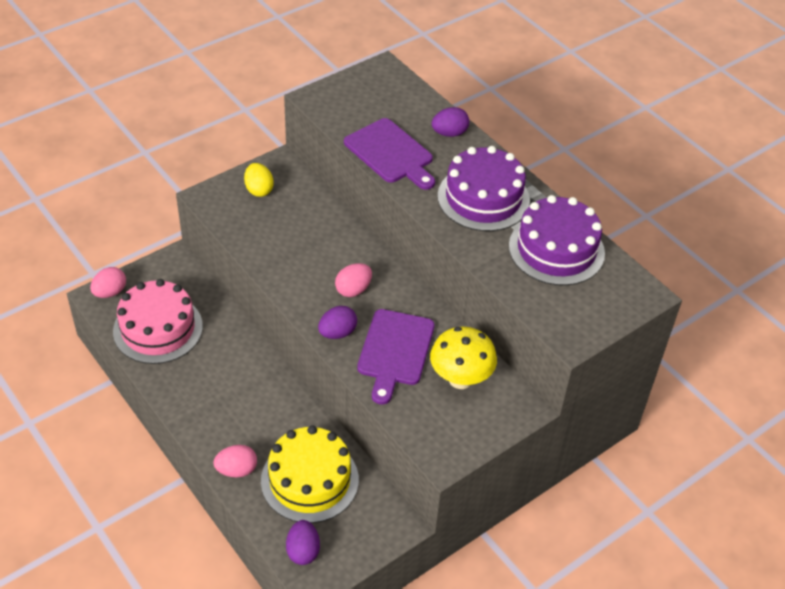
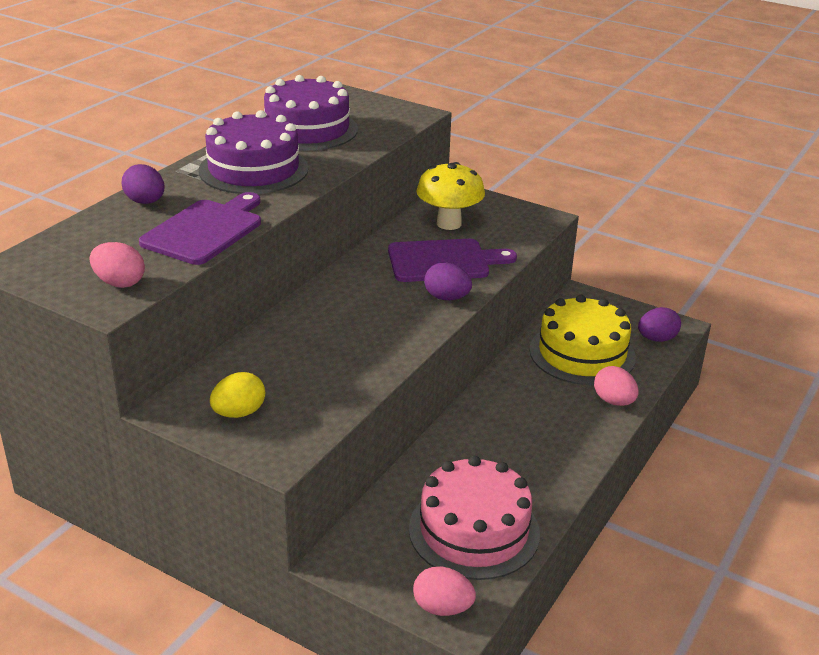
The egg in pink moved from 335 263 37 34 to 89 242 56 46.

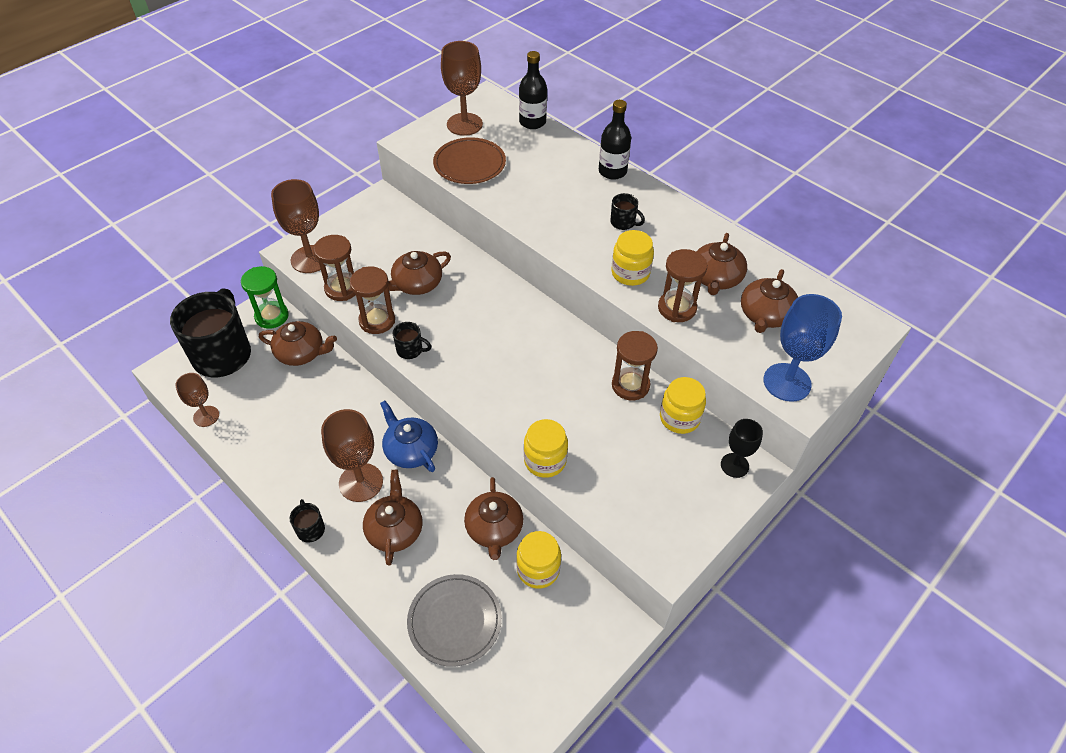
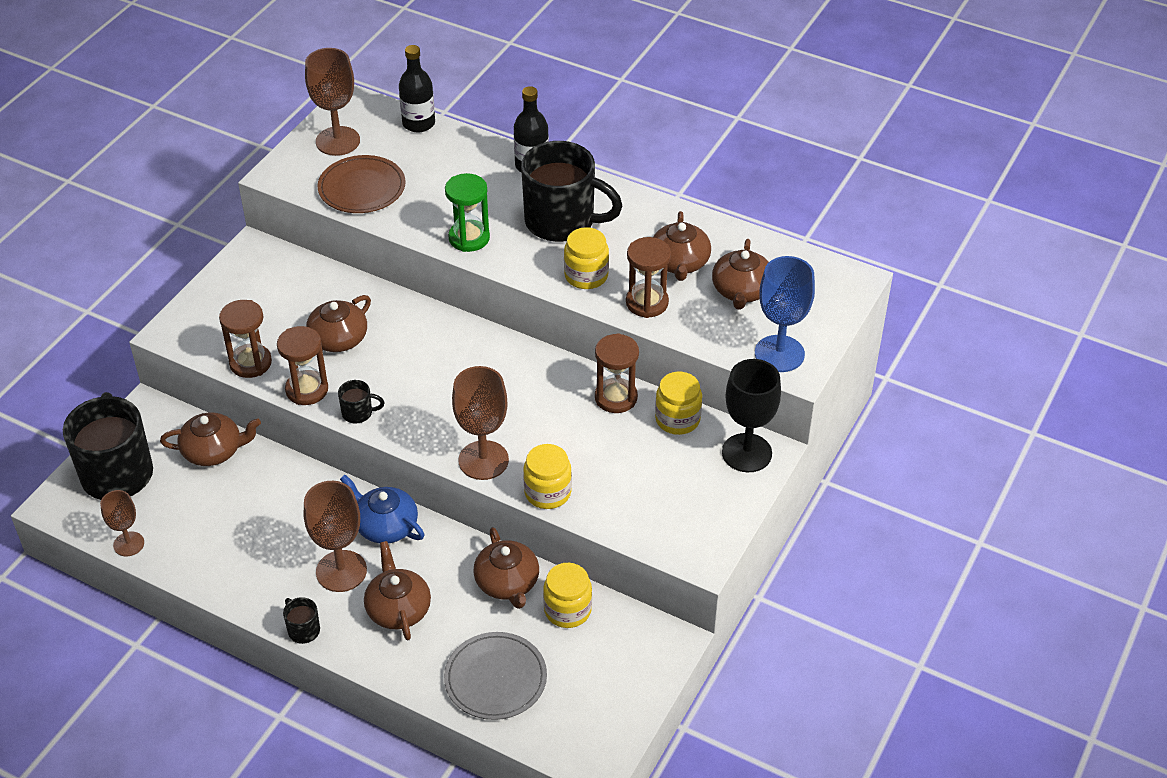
The hourglass in green moved from 241 266 48 63 to 445 173 45 79.
The goblet in brown moved from 271 179 55 94 to 452 366 57 114.
The mug in black at 610 193 35 37 changed to 2.41 times the size.
The goblet in black at 721 419 42 59 changed to 1.65 times the size.

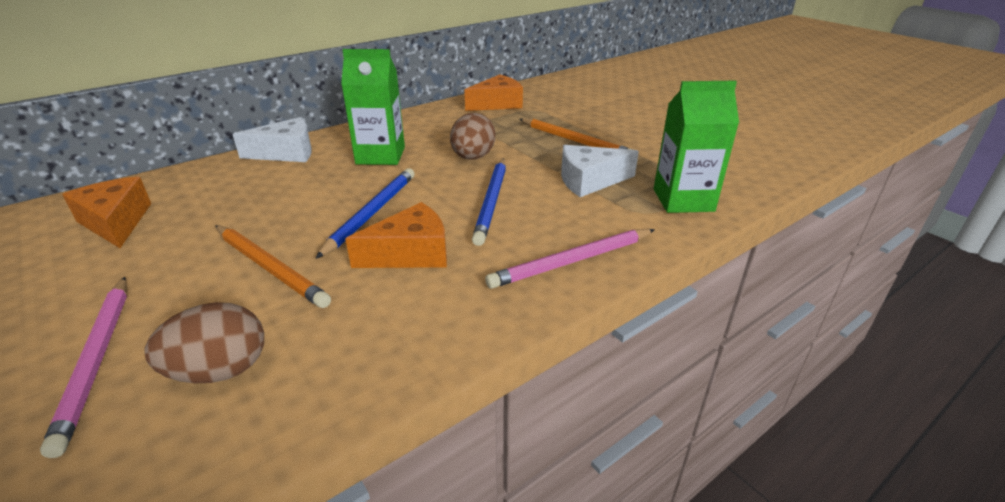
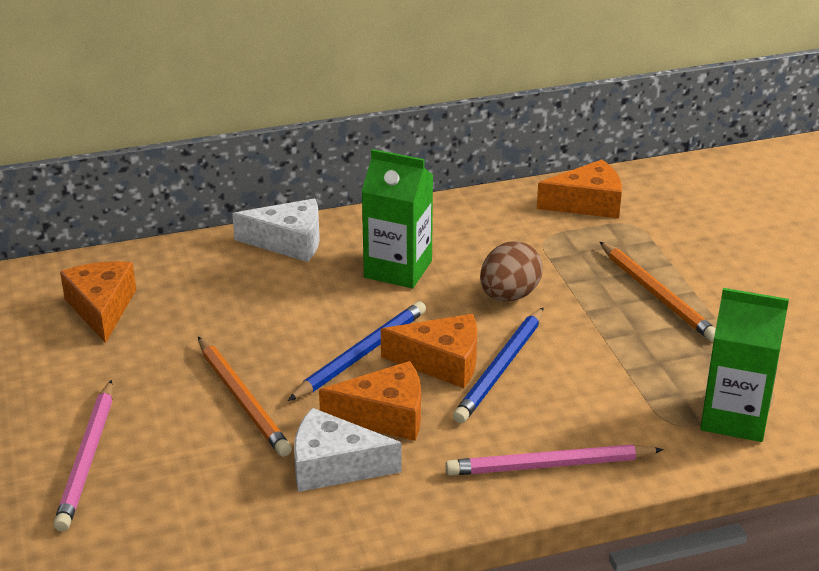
The cheese in white moved from 561 145 78 52 to 294 408 108 84.
The cheese in orange at 381 314 96 74 appeared.
The egg in brown at 145 302 119 81 disappeared.

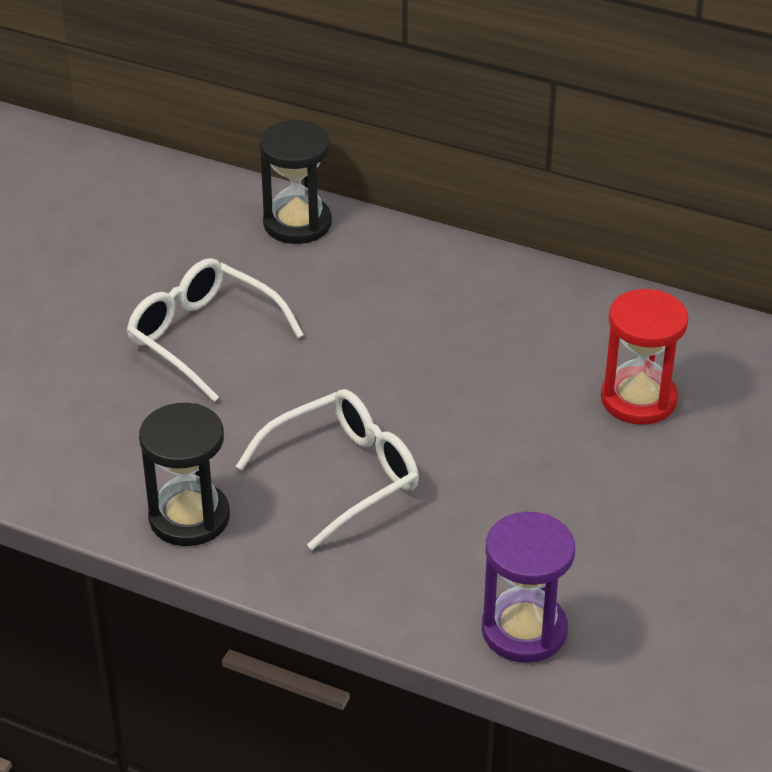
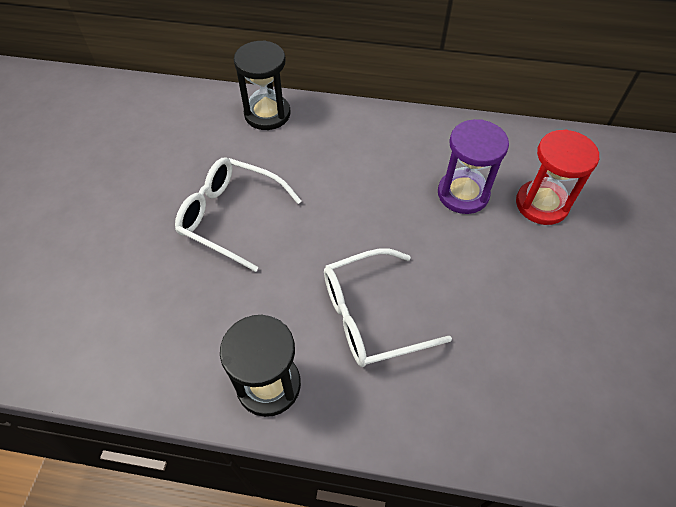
The glasses in white at 236 389 183 161 turned 150 degrees counterclockwise.
The hourglass in purple moved from 482 512 93 151 to 438 119 71 95.

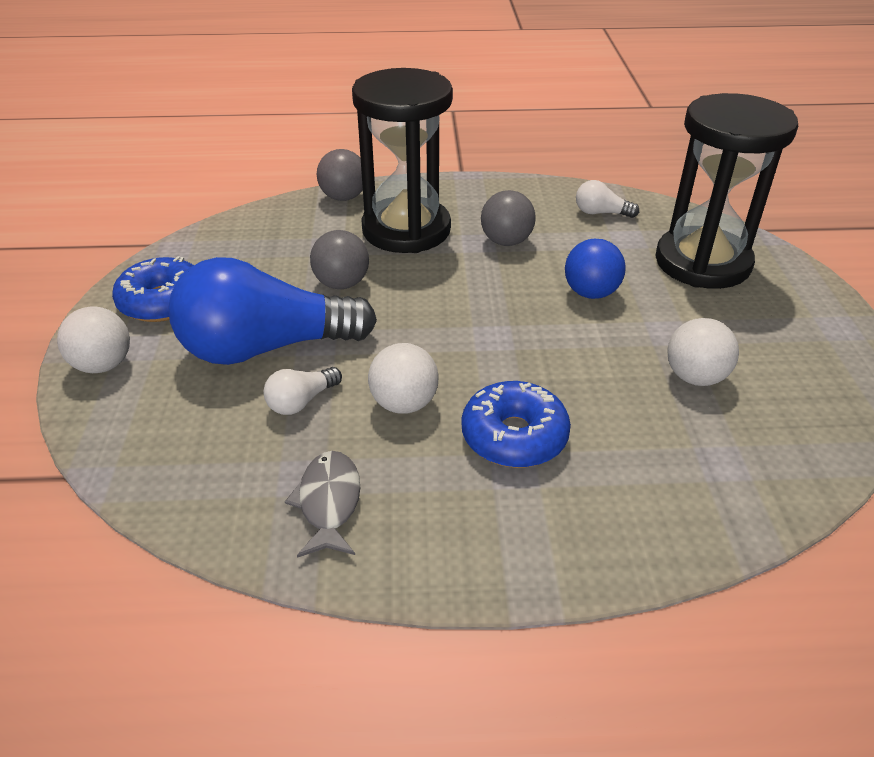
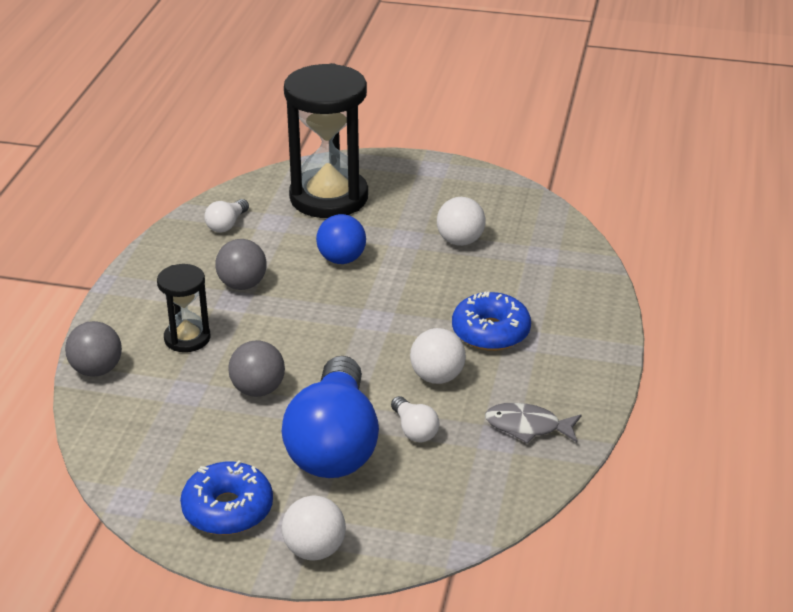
The hourglass in black at 352 68 101 185 changed to 0.51 times the size.

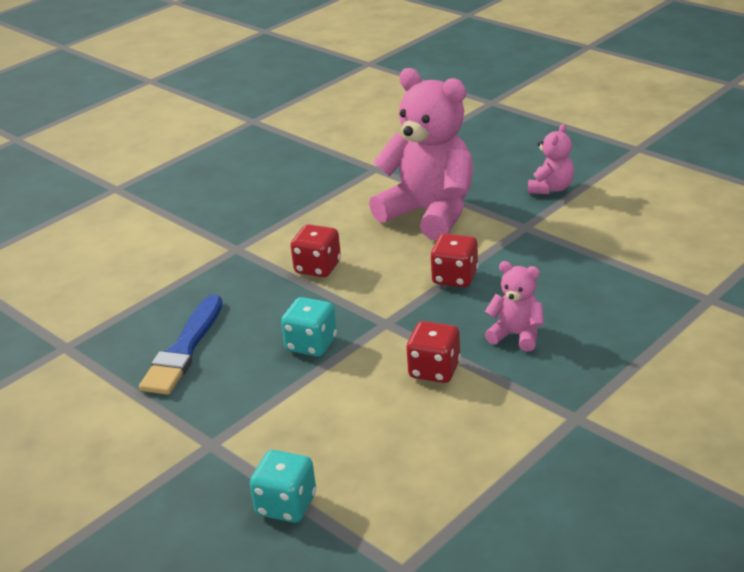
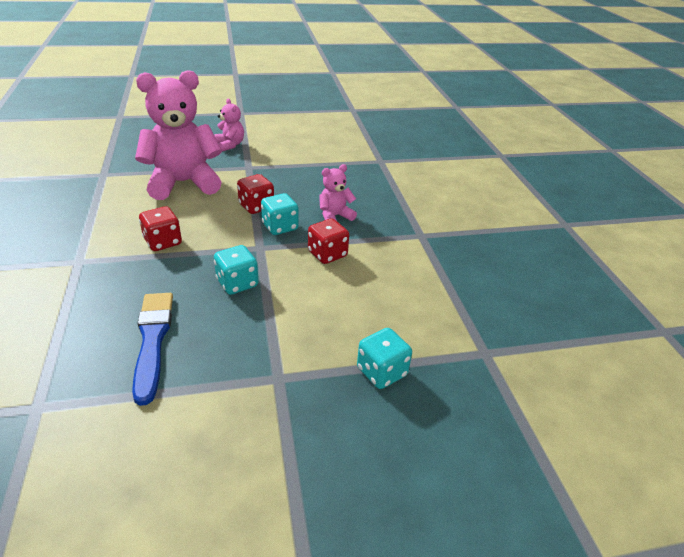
The brush in blue at 139 295 84 100 turned 150 degrees counterclockwise.
The dice in turquoise at 261 193 38 42 appeared.

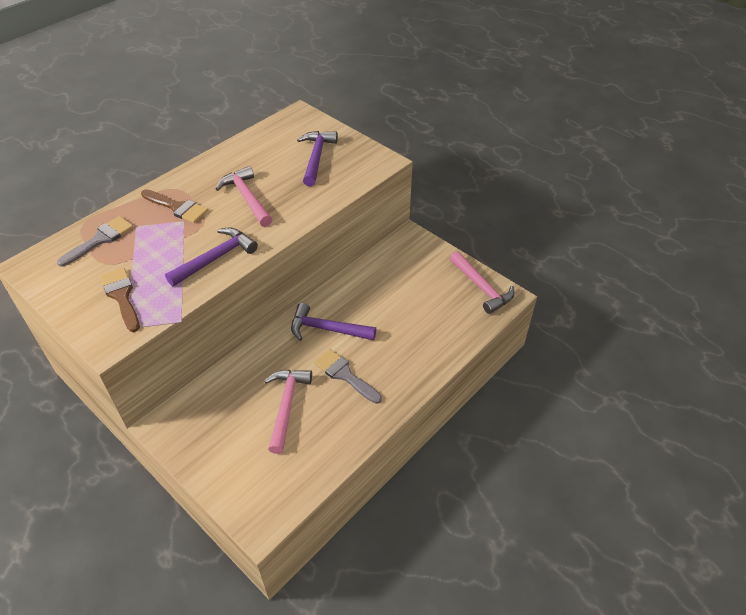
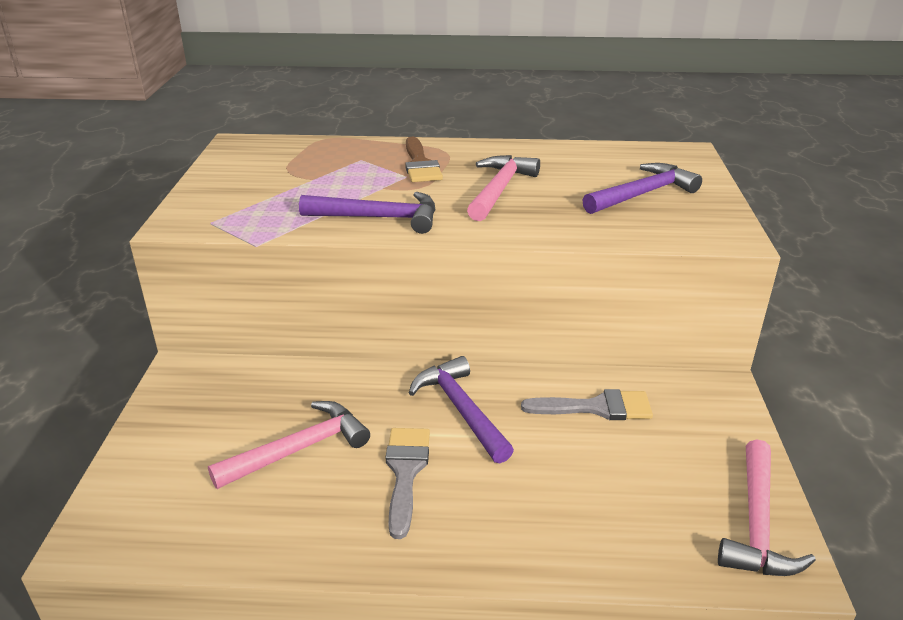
The brush in grey moved from 57 216 76 51 to 521 389 132 31.
The brush in brown at 100 268 40 64 disappeared.

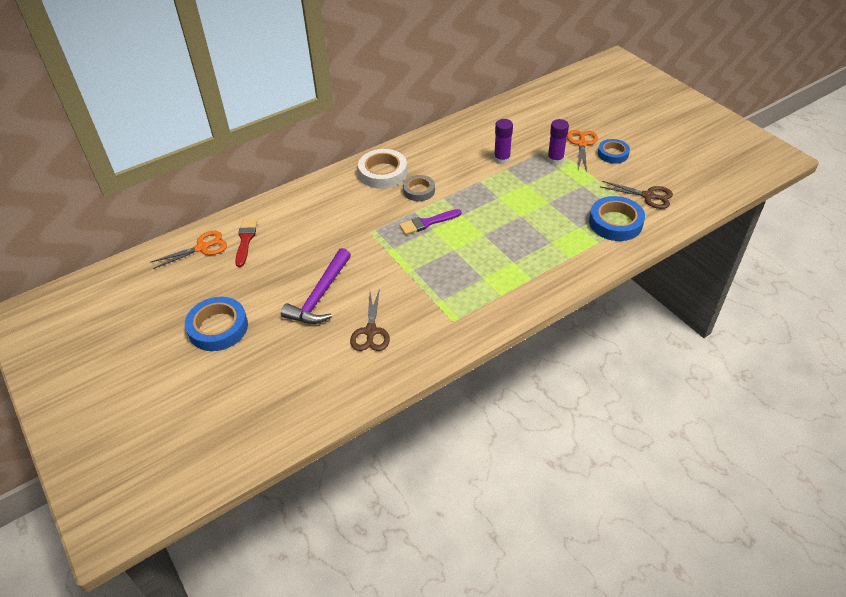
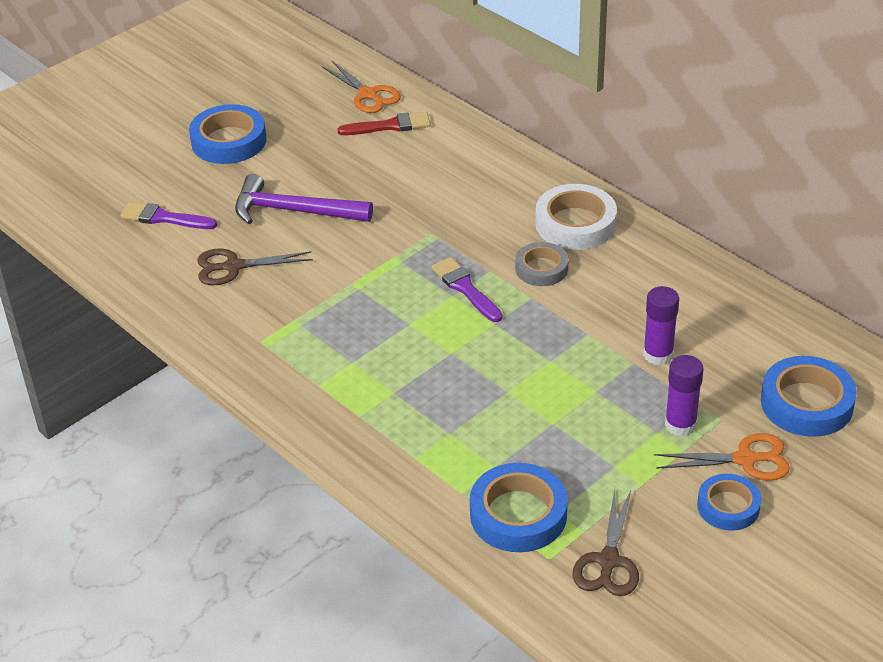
The brush in purple at 120 202 97 27 appeared.
The tape in blue at 761 356 96 81 appeared.

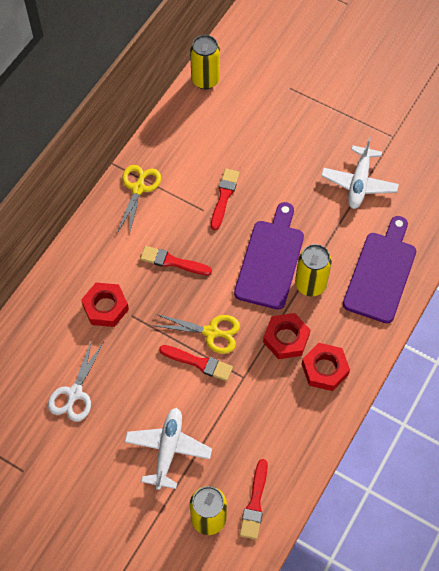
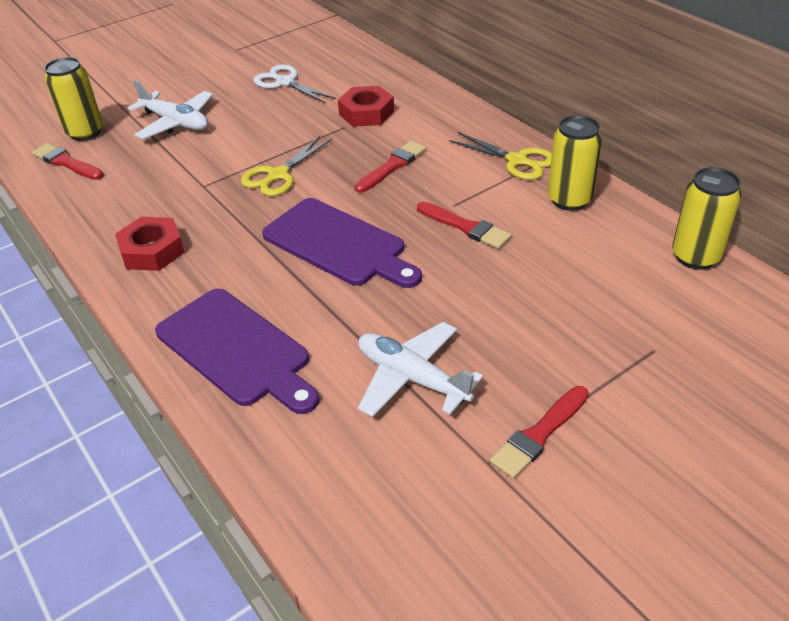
The brush in red moved from 159 345 74 36 to 490 386 99 93.
The can in yellow moved from 295 244 37 52 to 548 115 54 96.
The nut in red at 263 313 47 46 disappeared.

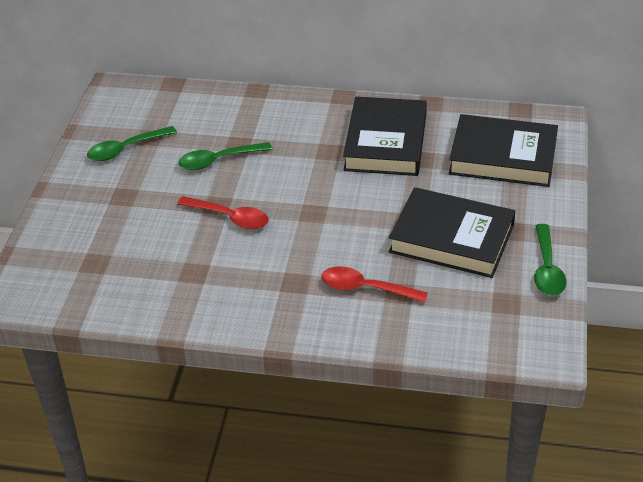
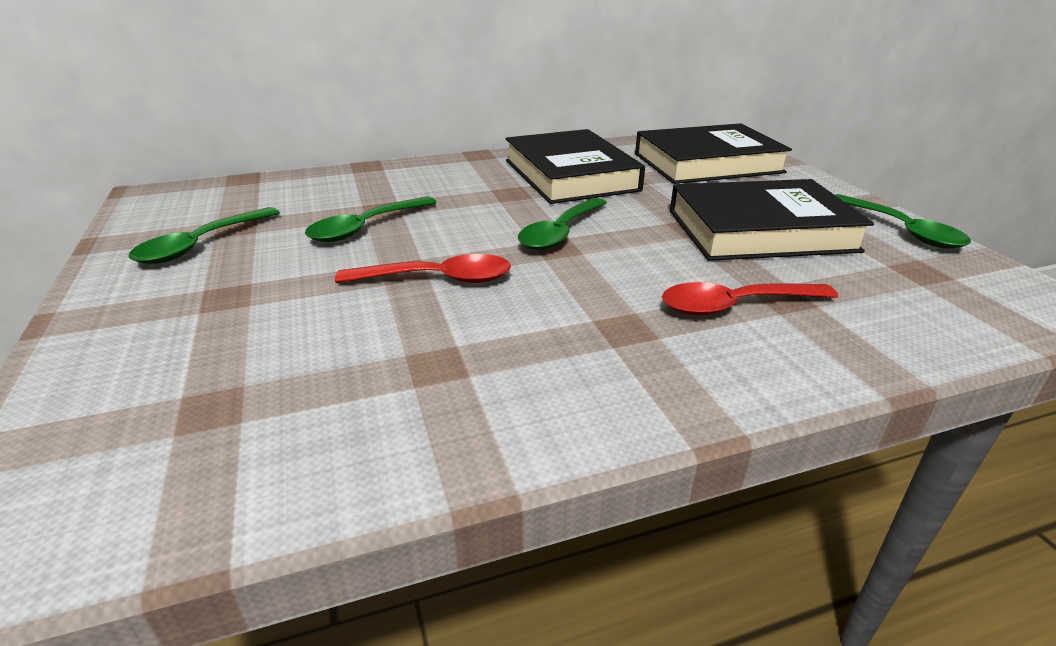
The spoon in green at 518 198 89 52 appeared.

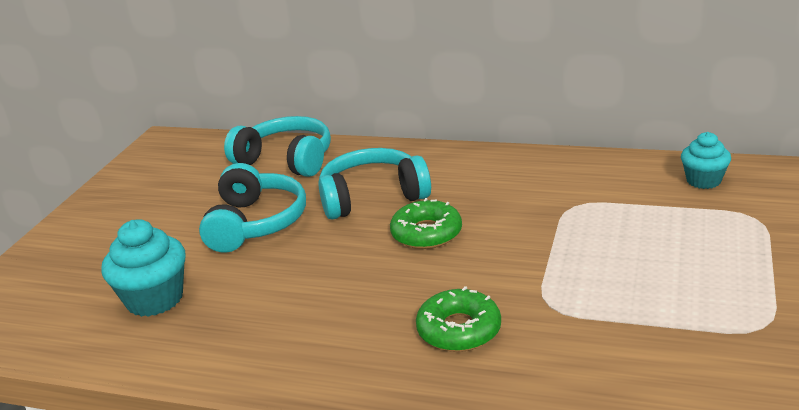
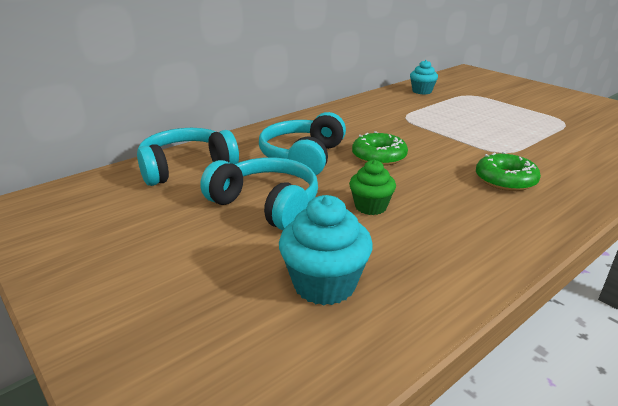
The cupcake in green at 349 160 47 55 appeared.

